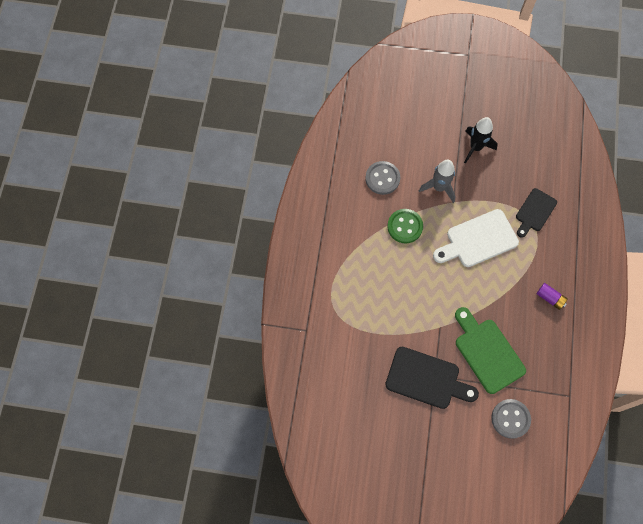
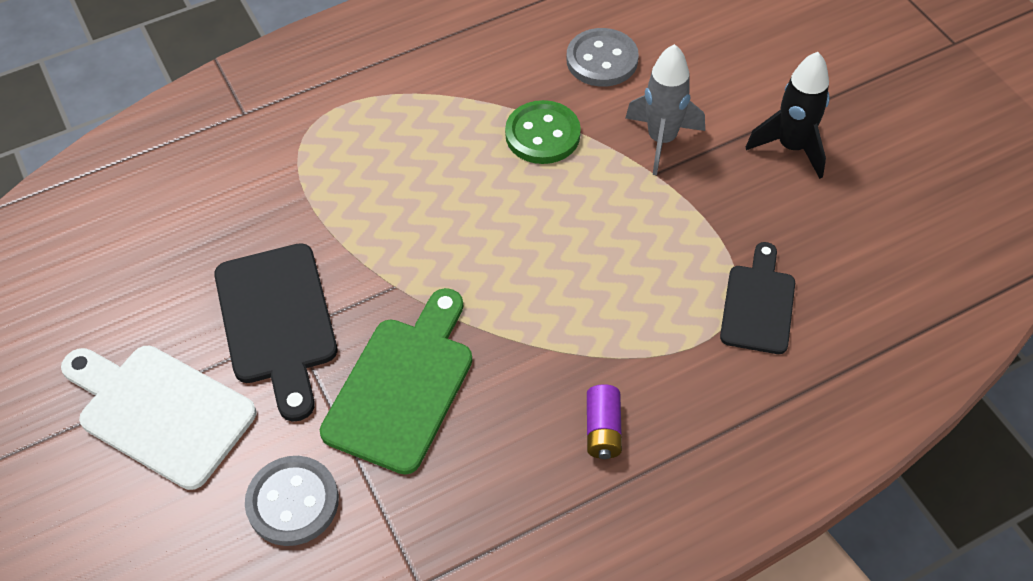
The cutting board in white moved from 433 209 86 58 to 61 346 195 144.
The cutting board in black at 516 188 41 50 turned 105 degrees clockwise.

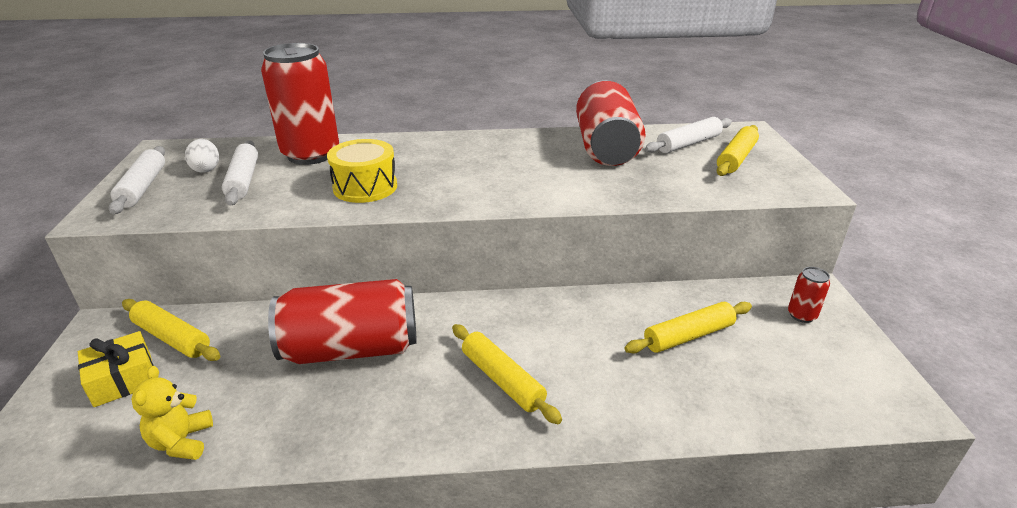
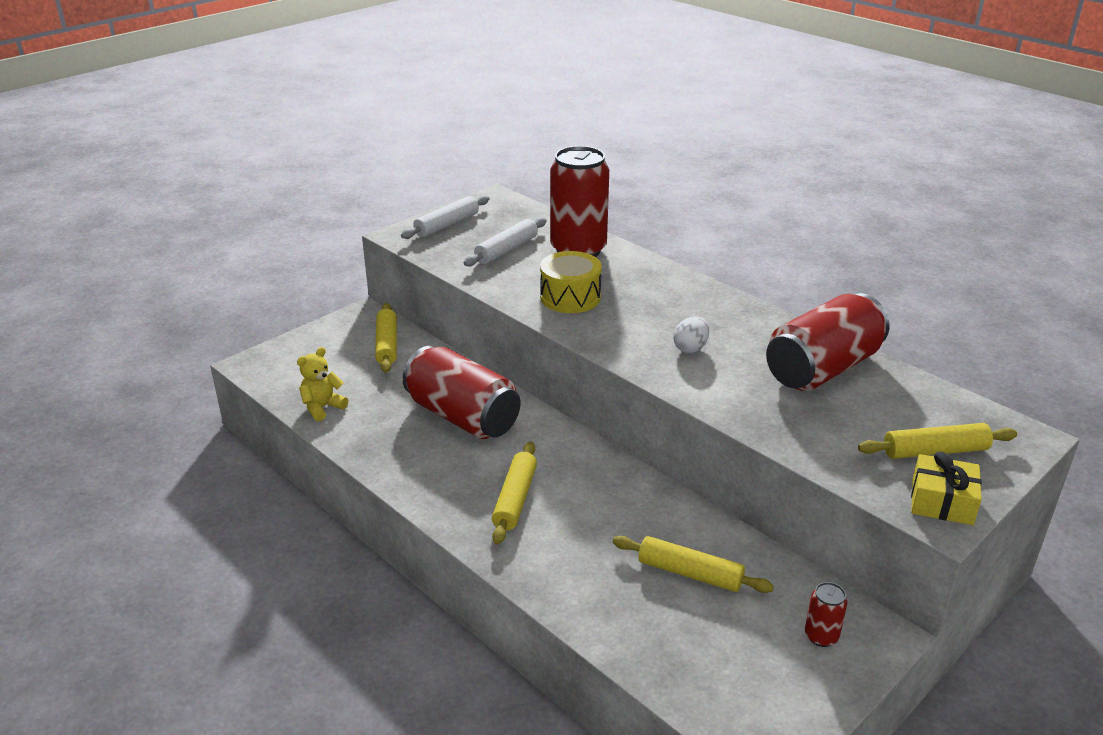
The egg in white moved from 185 139 34 34 to 673 316 36 37.
The gift in yellow moved from 78 331 76 76 to 911 452 71 73.
The rolling pin in white at 645 117 87 36 disappeared.

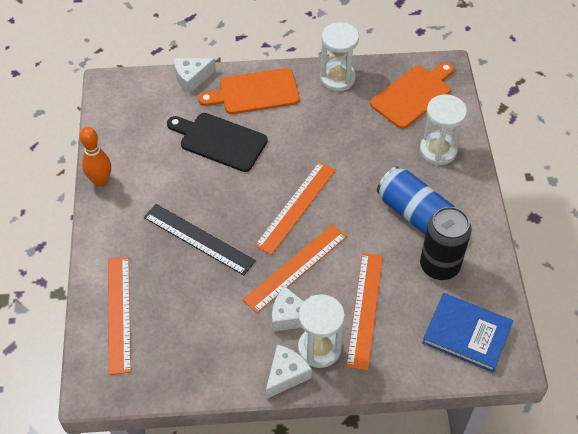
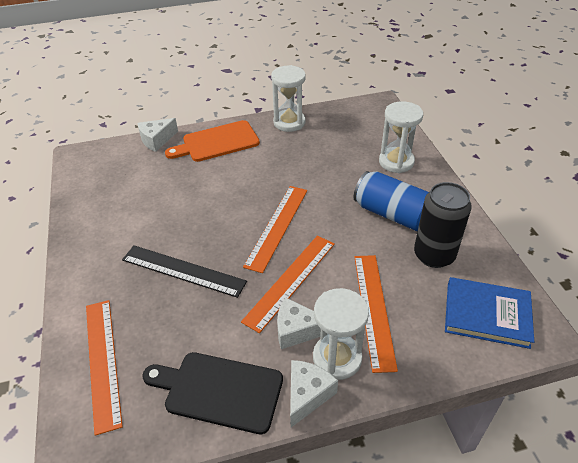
The cutting board in black moved from 167 113 101 59 to 142 352 141 82.
The bowling pin in orange at 80 127 31 60 disappeared.
The cutting board in orange at 370 62 84 67 disappeared.

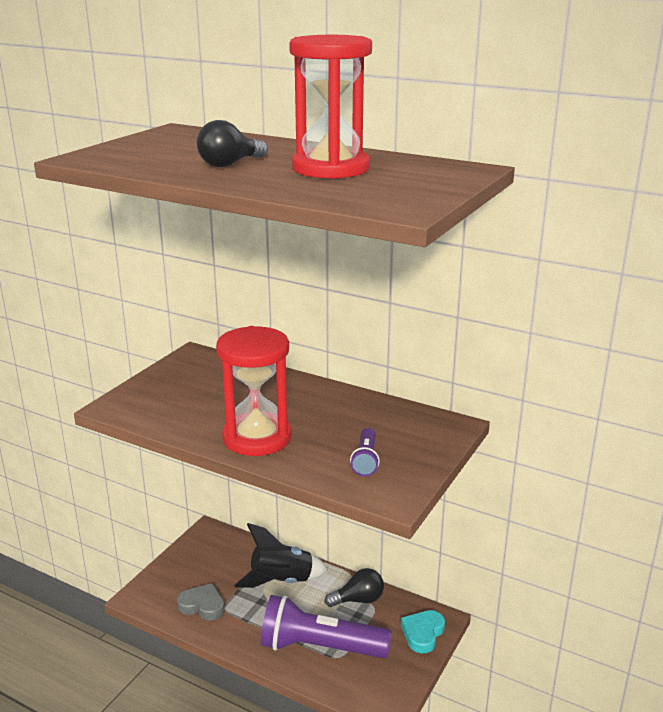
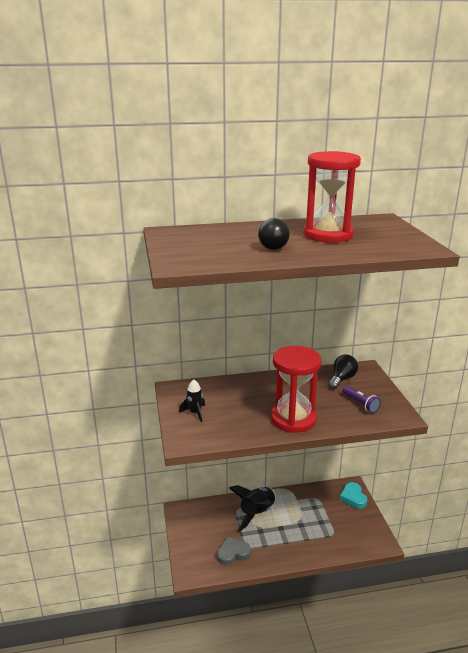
The rocket in black at 179 379 26 43 appeared.
The light bulb in black moved from 325 568 59 39 to 328 354 30 35.
The flashlight in purple at 261 595 131 63 disappeared.

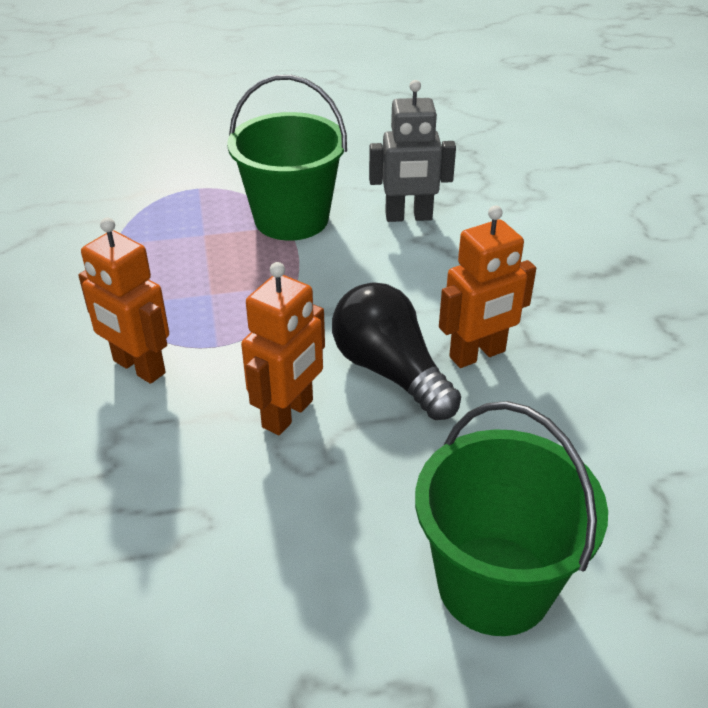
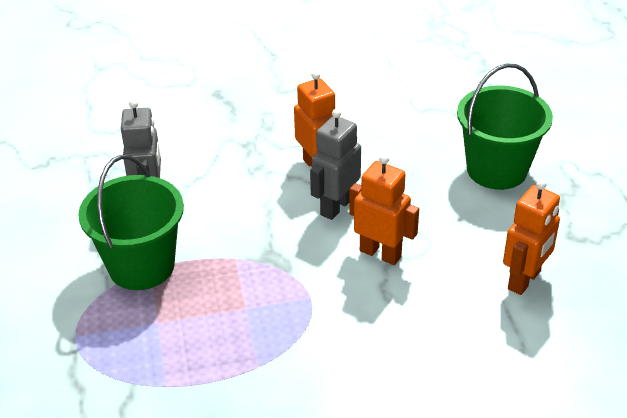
The light bulb in black at 332 282 129 138 was replaced by the robot in grey at 310 109 51 111.
The robot in orange moved from 78 218 91 166 to 503 180 57 115.

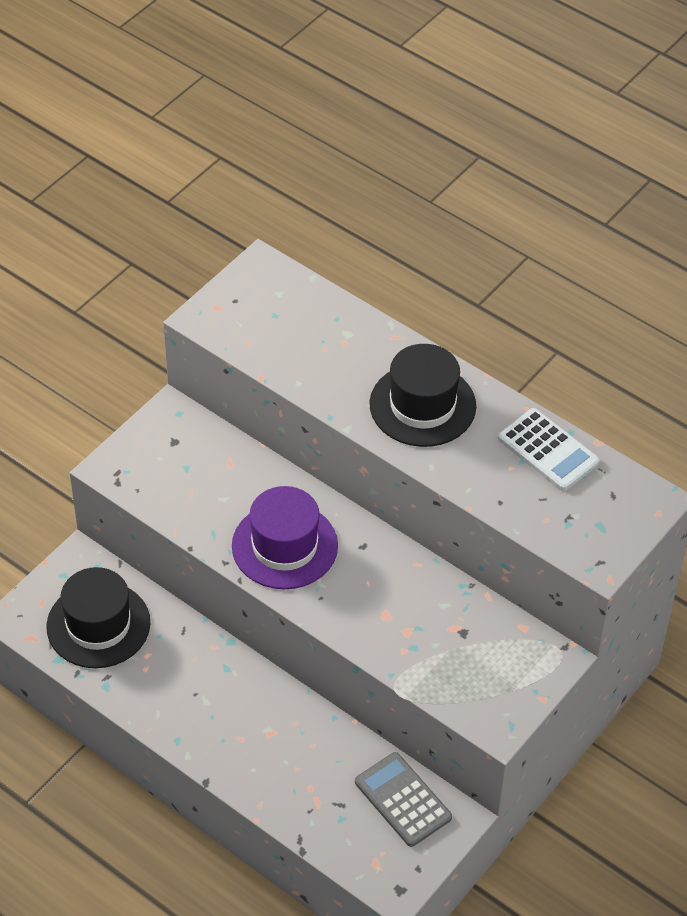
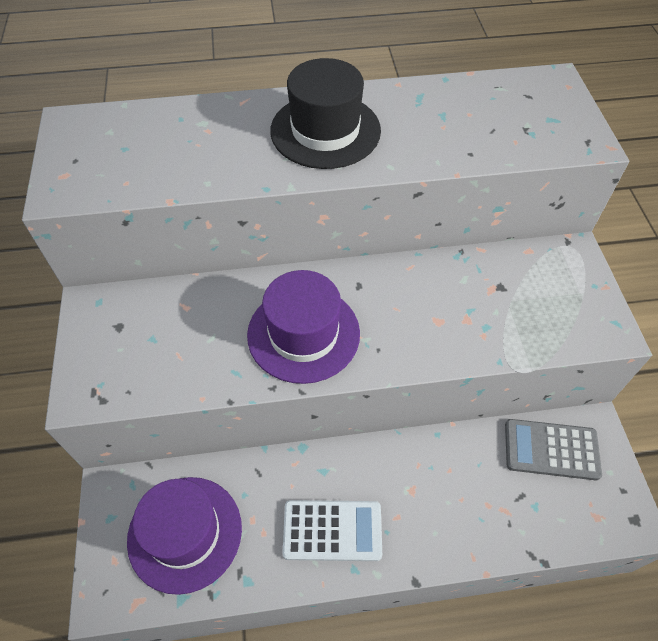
The hat in black at 46 567 104 101 became the hat in purple at 127 477 115 118.
The calculator in white moved from 498 408 101 83 to 282 500 100 61.

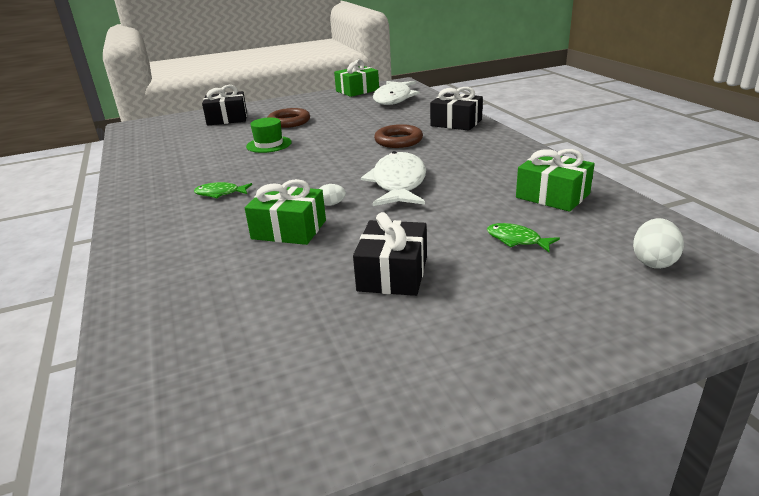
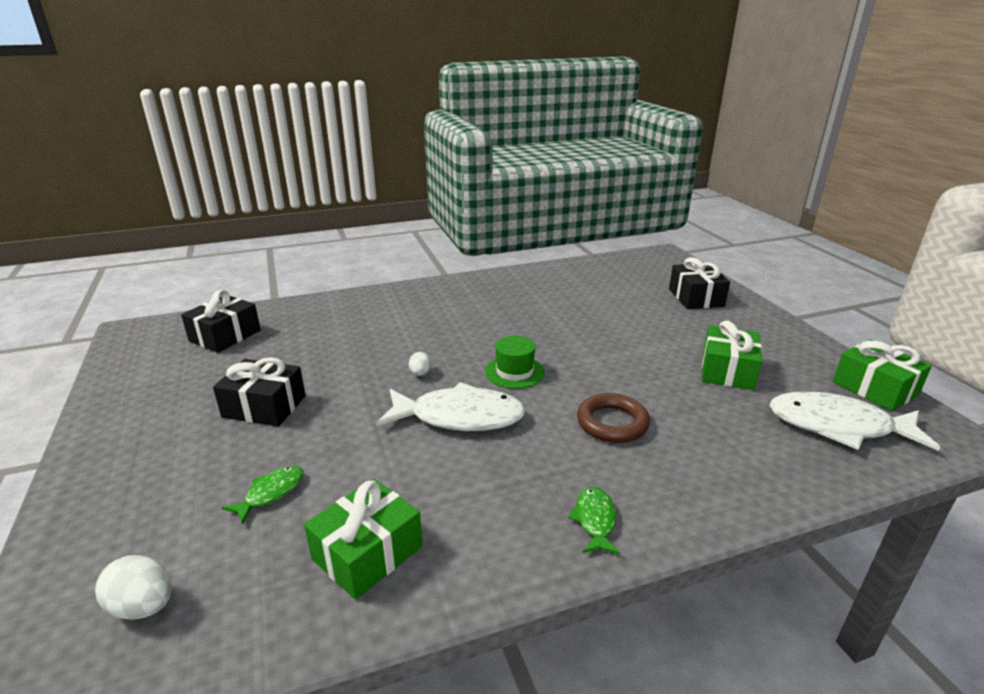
The gift in black moved from 430 87 53 44 to 181 290 80 63.
The hat in green moved from 246 117 46 36 to 485 336 60 53.
The fish in green moved from 194 182 58 16 to 568 487 52 67.
The gift in green moved from 245 179 81 66 to 702 320 60 70.
The ring in brown at 267 108 43 20 disappeared.

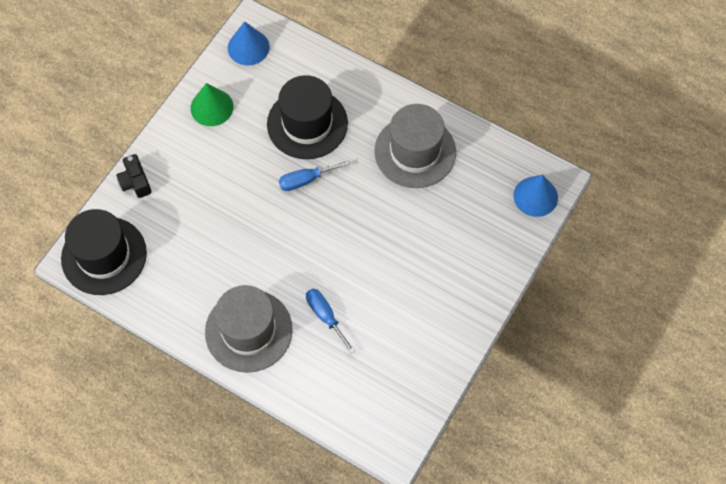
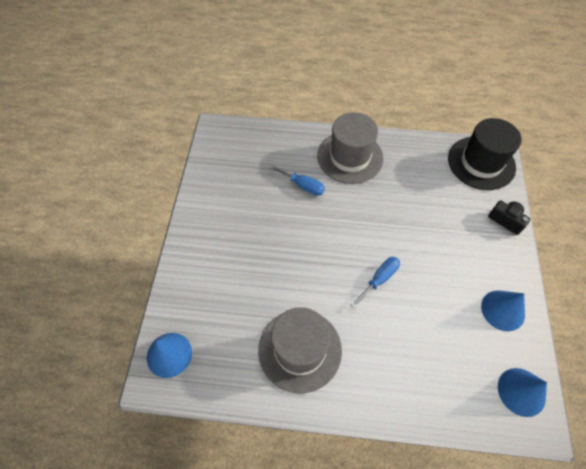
The cone in green at 190 83 44 43 became the cone in blue at 481 290 44 41.
The hat in black at 267 75 81 84 disappeared.

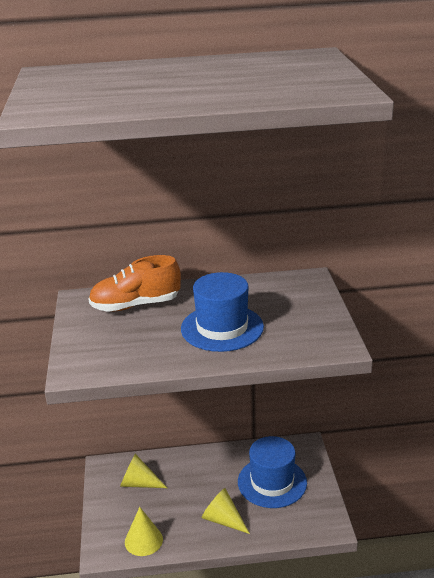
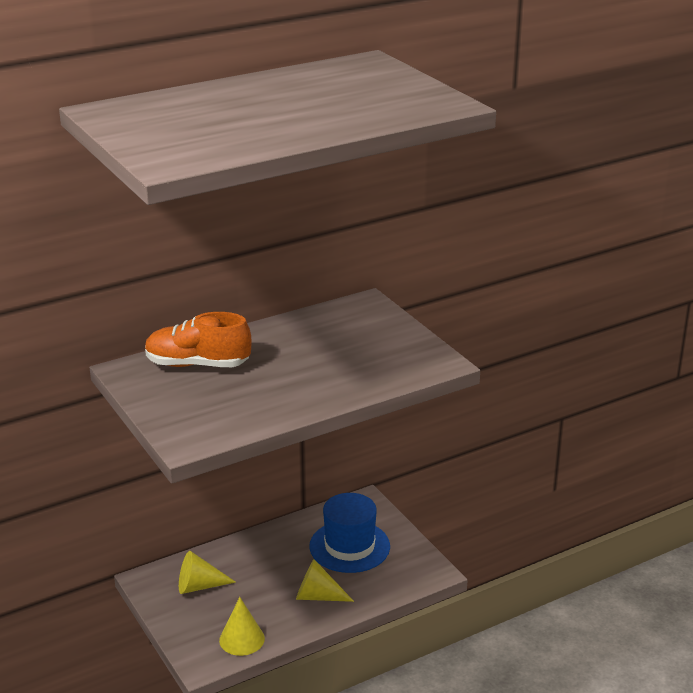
The shoe in orange at 88 255 93 57 turned 45 degrees clockwise.
The hat in blue at 181 272 83 80 disappeared.

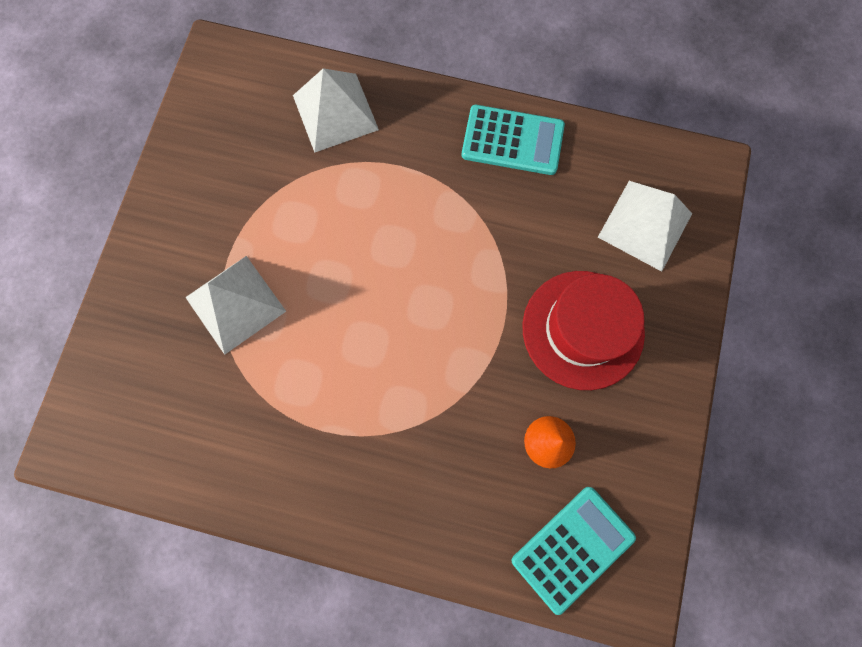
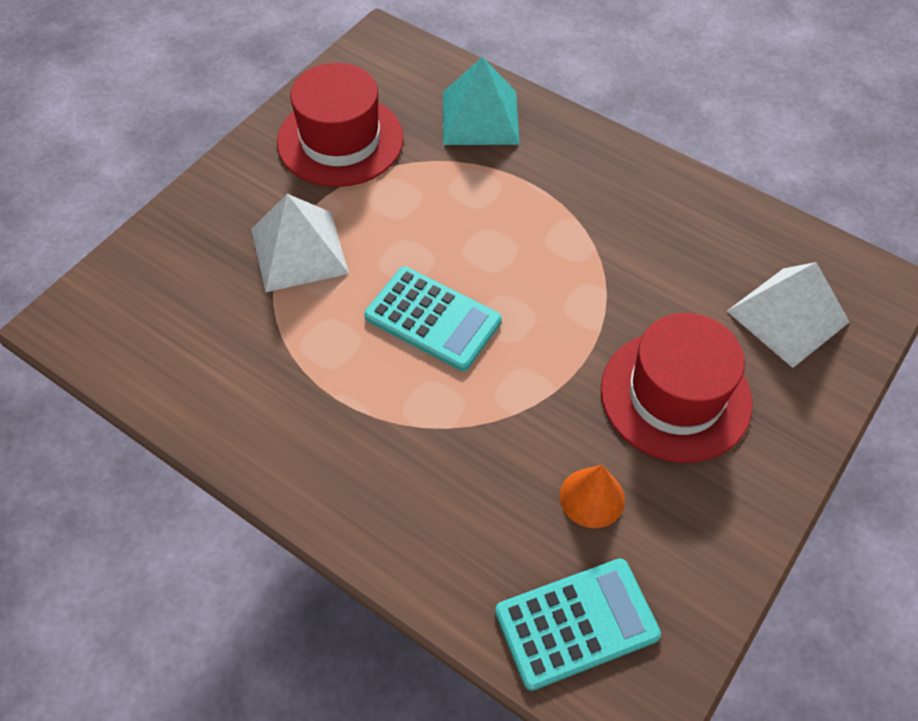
The hat in red at 277 63 127 124 appeared.
The calculator in turquoise moved from 462 105 103 70 to 364 267 138 104.
The pyramid in white at 293 68 86 85 became the pyramid in turquoise at 443 57 77 88.

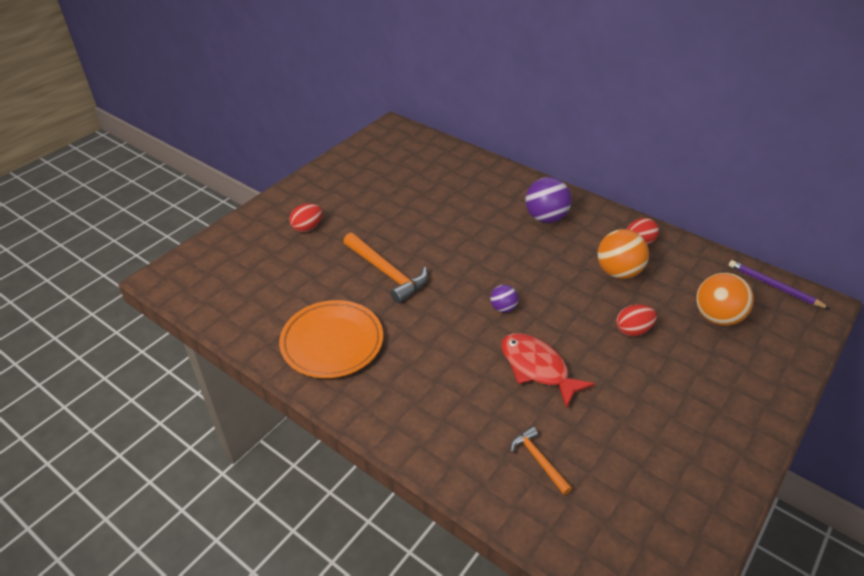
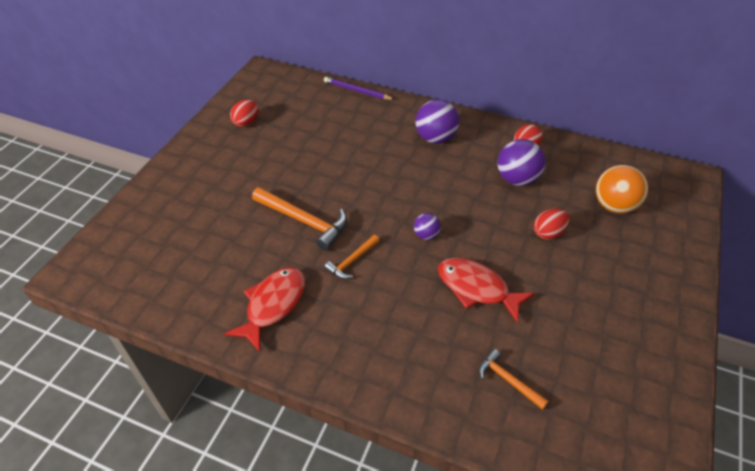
The plate in orange at 279 300 104 78 was replaced by the fish in red at 224 267 81 85.
The egg in red moved from 289 203 34 29 to 230 99 28 28.
The pencil in purple moved from 729 260 101 49 to 324 77 71 23.
The hammer in orange at 324 235 56 44 appeared.
The ball in orange at 598 229 51 50 became the ball in purple at 498 139 48 47.

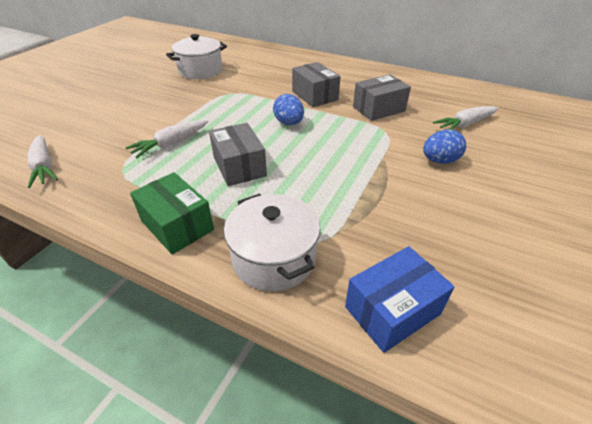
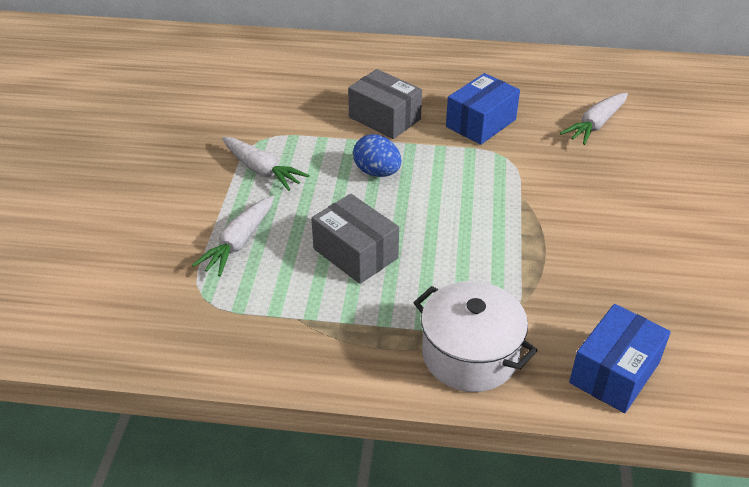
The carrot in white moved from 27 135 31 53 to 222 137 88 54.
The box in grey at 353 74 58 47 became the box in blue at 446 73 74 72.
The box in green at 130 172 84 82 disappeared.
The pot in white at 166 34 61 45 disappeared.
The egg in blue at 423 129 43 35 disappeared.

